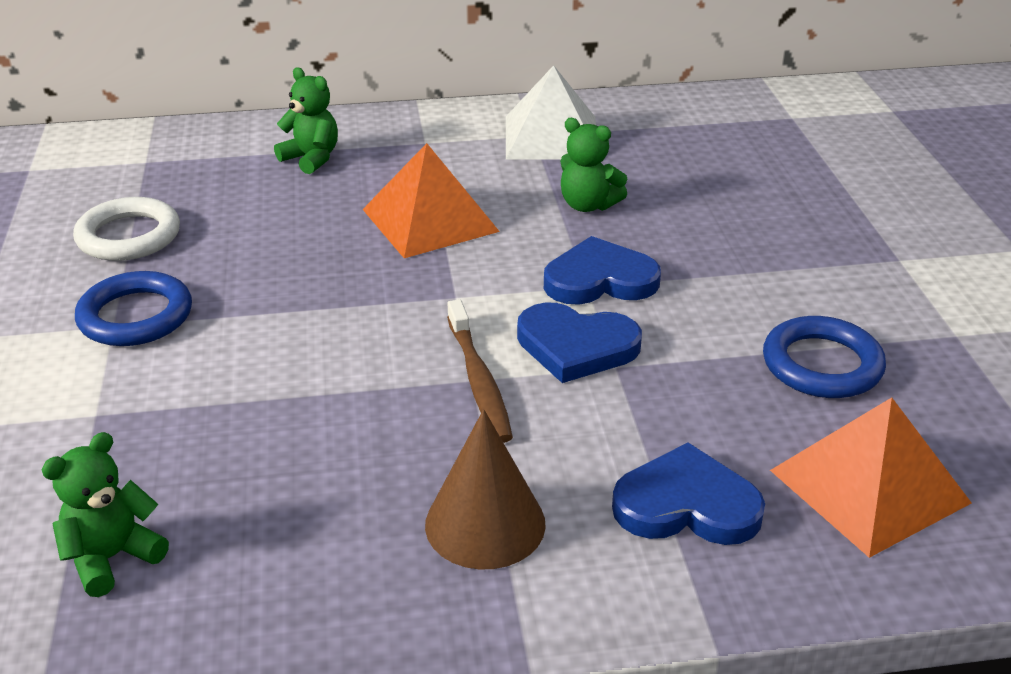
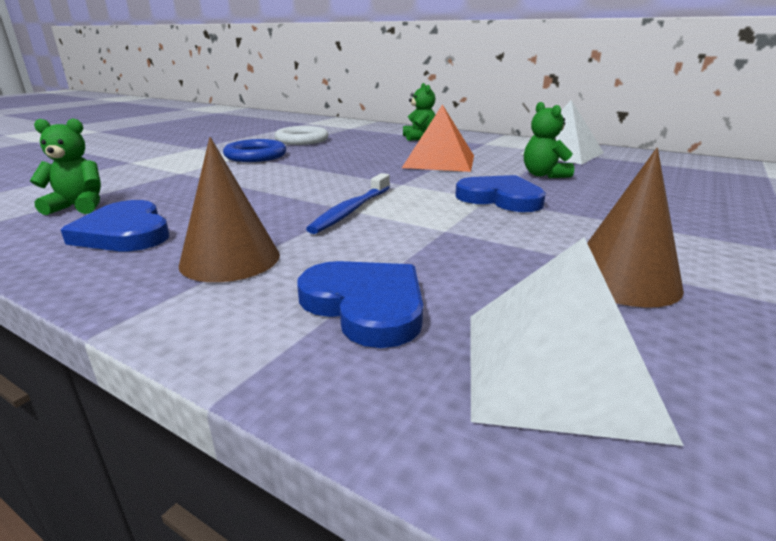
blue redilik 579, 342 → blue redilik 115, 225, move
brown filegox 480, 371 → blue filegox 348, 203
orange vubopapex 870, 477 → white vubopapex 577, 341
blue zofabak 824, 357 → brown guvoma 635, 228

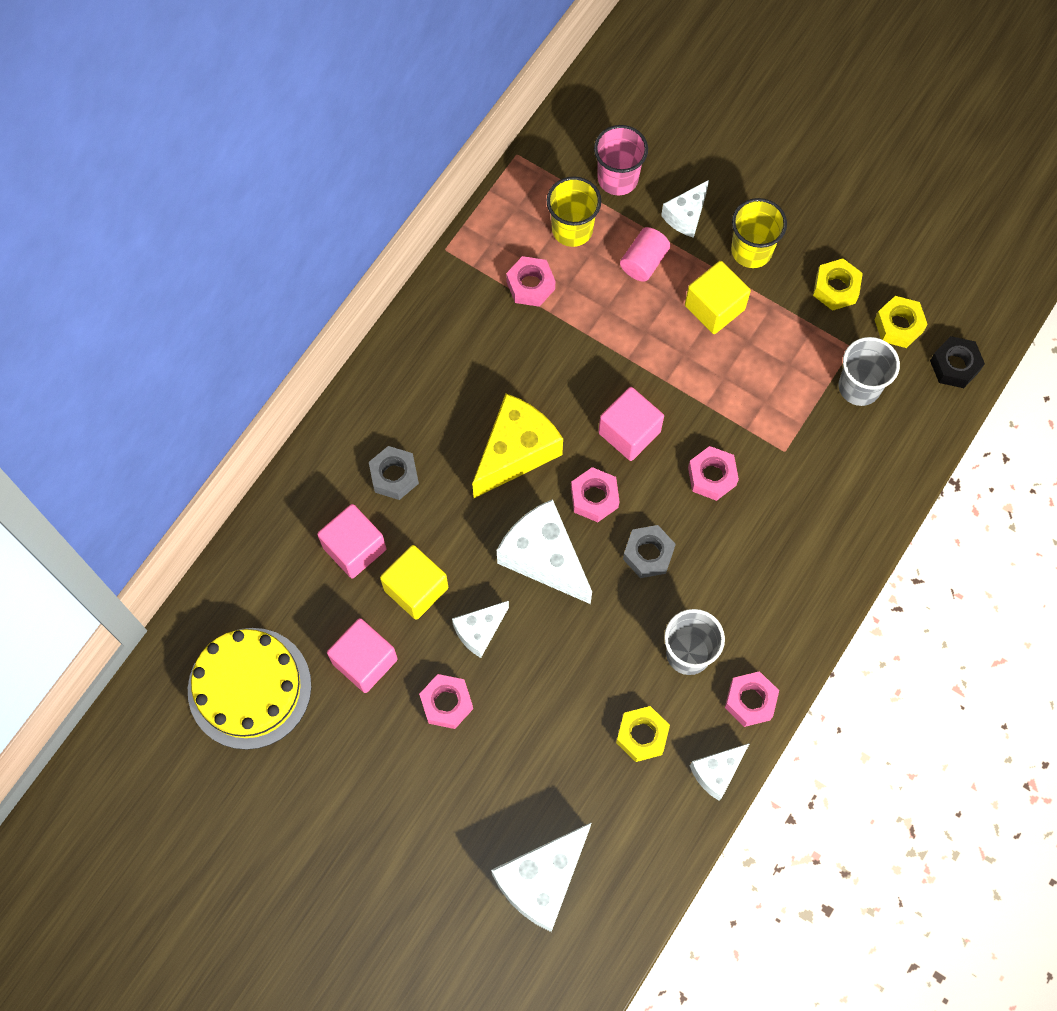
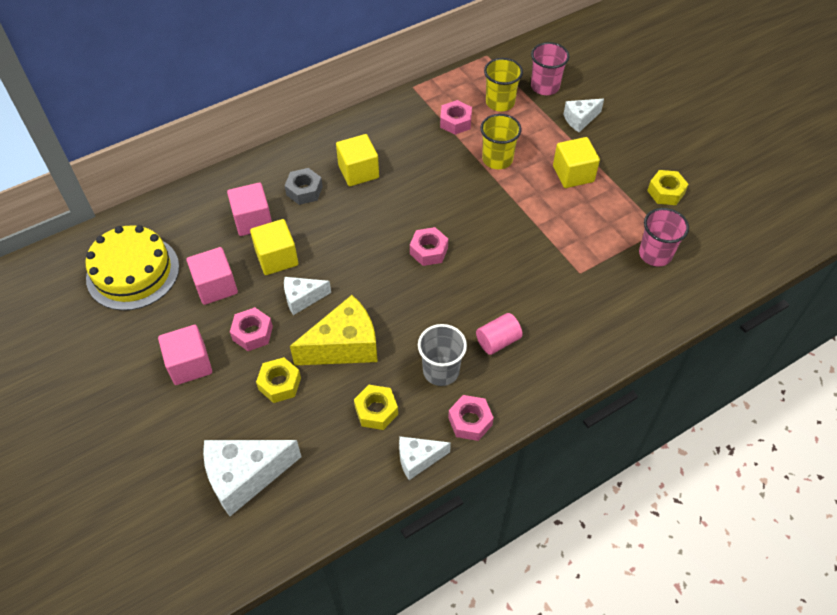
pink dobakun 631, 424 → pink dobakun 185, 355, move
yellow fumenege 901, 322 → yellow fumenege 278, 380, move
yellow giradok 517, 445 → yellow giradok 334, 330, move
- → yellow dobakun 357, 160
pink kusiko 645, 254 → pink kusiko 499, 334, move
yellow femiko 759, 233 → yellow femiko 501, 141, move
grey femiko 869, 371 → pink femiko 664, 237
white giradok 544, 551 → -
grey fumenege 649, 551 → -
pink fumenege 713, 473 → -
black fumenege 957, 362 → -

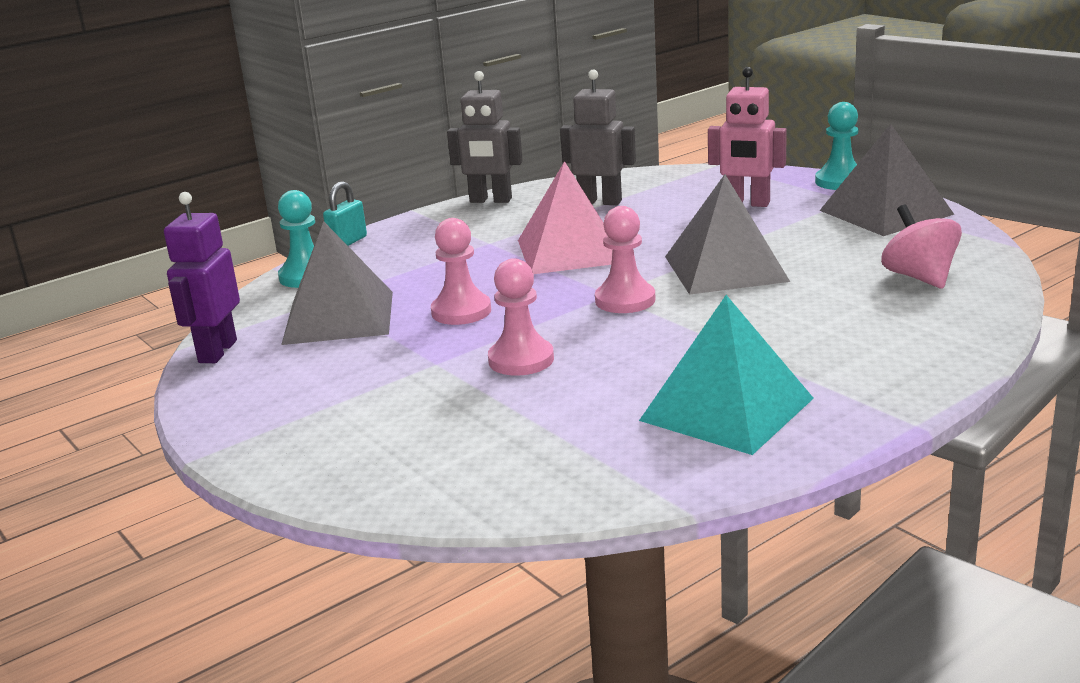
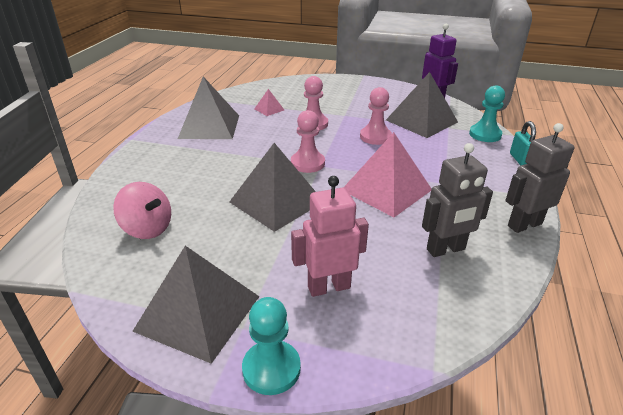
turquoise vubopapex 726, 375 → grey vubopapex 208, 107
- → pink vubopapex 269, 102

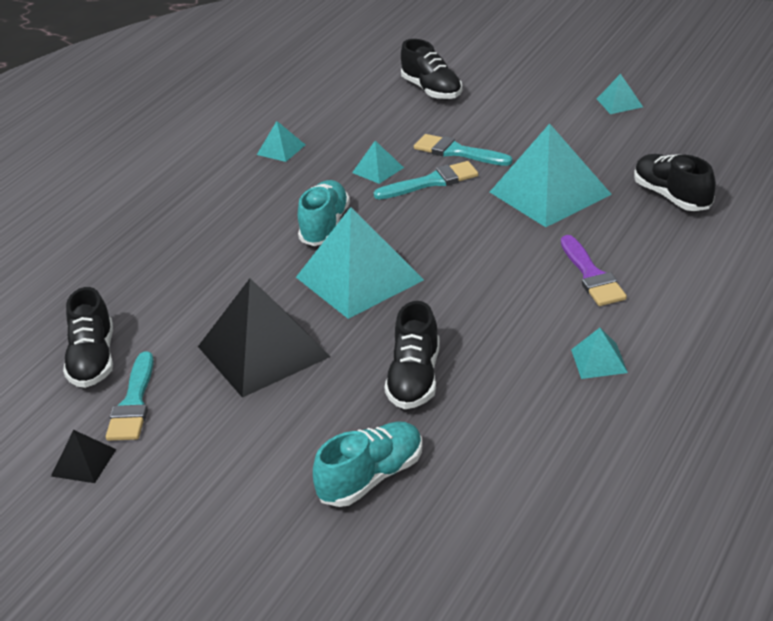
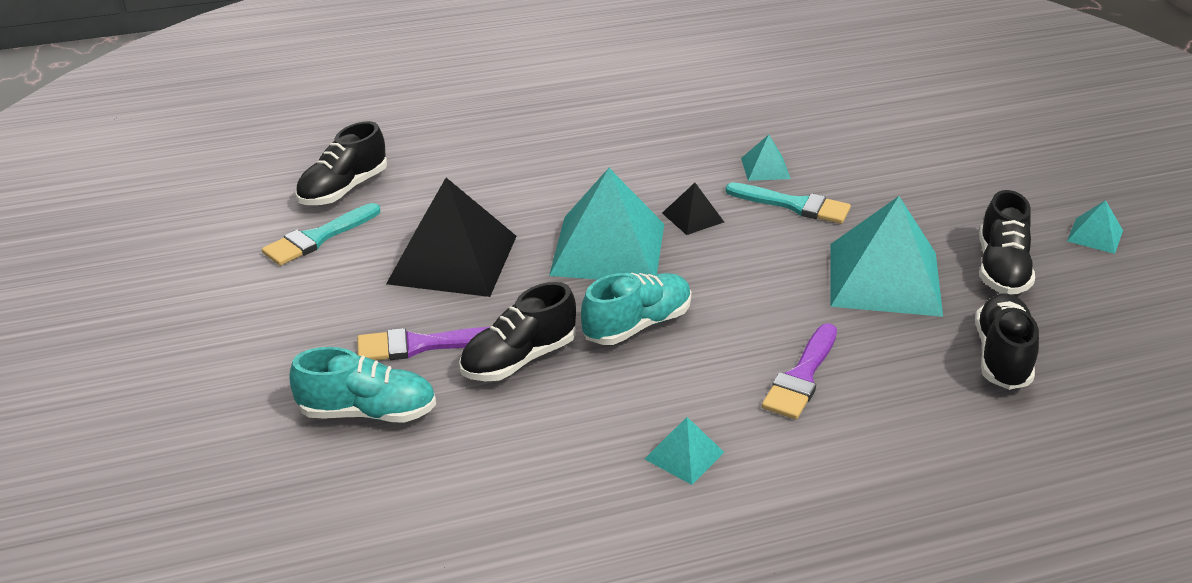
- → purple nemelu 423, 343
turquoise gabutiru 324, 213 → turquoise gabutiru 636, 308, move
black vubopapex 83, 456 → black vubopapex 693, 209, move
black gabutiru 431, 69 → black gabutiru 1007, 242, move
turquoise vubopapex 281, 141 → -
turquoise nemelu 463, 150 → -

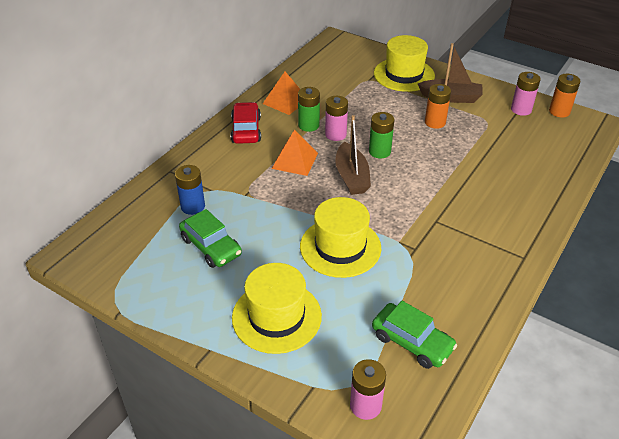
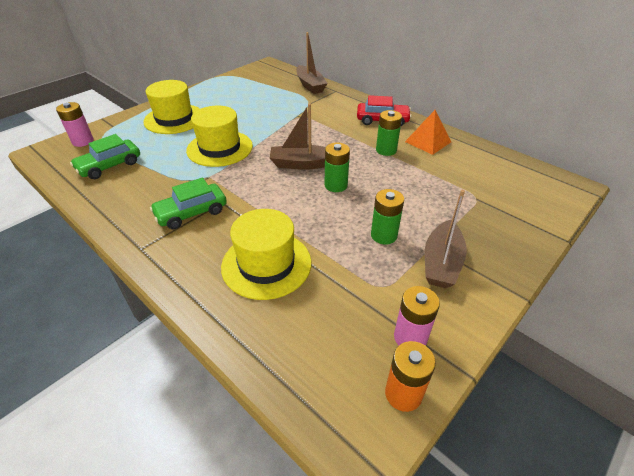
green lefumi 210, 238 → green lefumi 188, 203, move
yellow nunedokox 404, 63 → yellow nunedokox 266, 254, move
- → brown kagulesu 312, 63
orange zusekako 438, 106 → green zusekako 387, 217
blue zusekako 190, 190 → -
orange vubopapex 295, 152 → -
pink zusekako 336, 118 → -

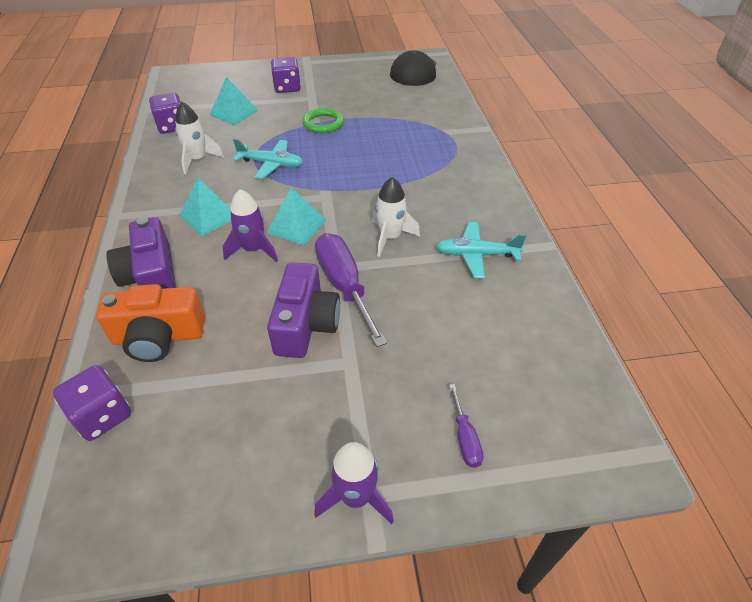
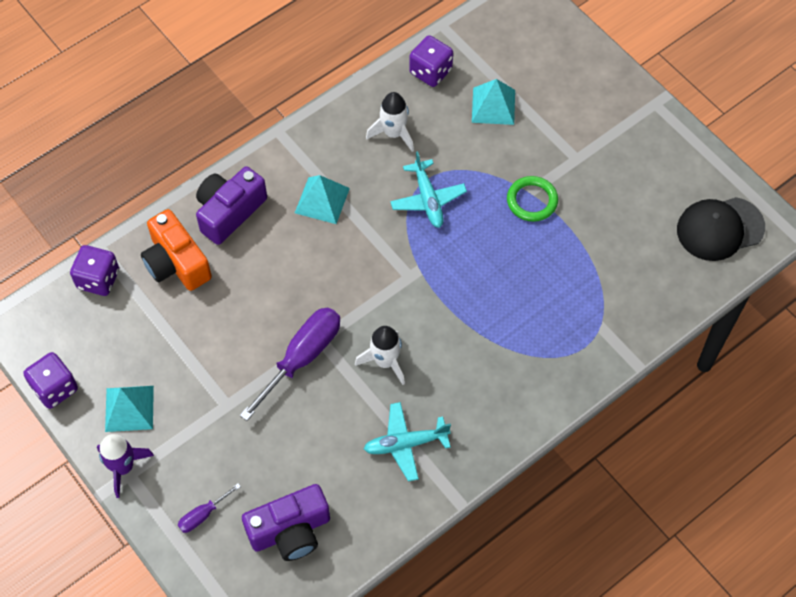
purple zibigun 286, 75 → purple zibigun 50, 380, move
turquoise vubopapex 296, 216 → turquoise vubopapex 129, 409, move
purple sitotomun 303, 310 → purple sitotomun 286, 522, move
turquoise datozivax 481, 250 → turquoise datozivax 407, 442, 75 degrees counterclockwise
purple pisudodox 250, 225 → -

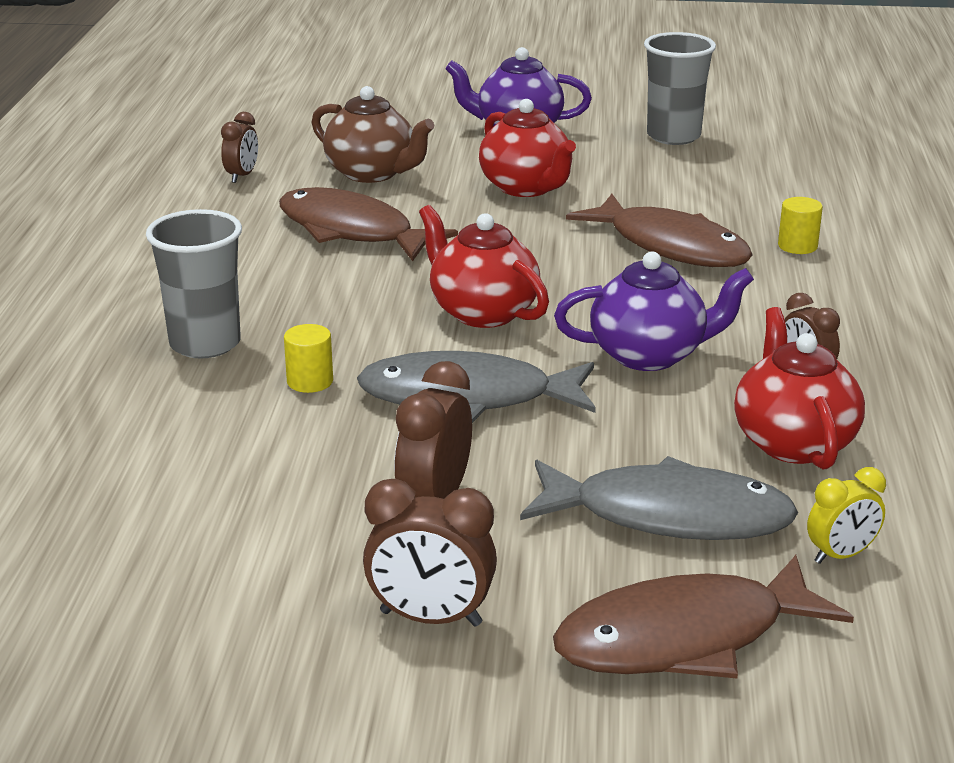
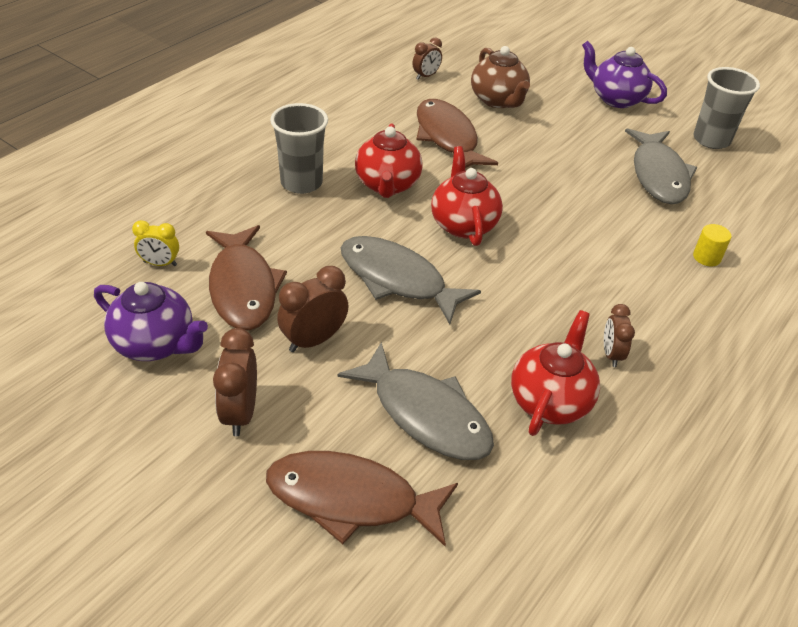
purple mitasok 654, 311 → purple mitasok 151, 321, move
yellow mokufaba 846, 515 → yellow mokufaba 155, 243, move
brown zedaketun 659, 230 → brown zedaketun 246, 278, move
brown mokufaba 430, 553 → brown mokufaba 235, 382, 45 degrees clockwise
red mitasok 527, 148 → red mitasok 389, 160, move
- → grey zedaketun 661, 166
yellow kusiko 308, 358 → -

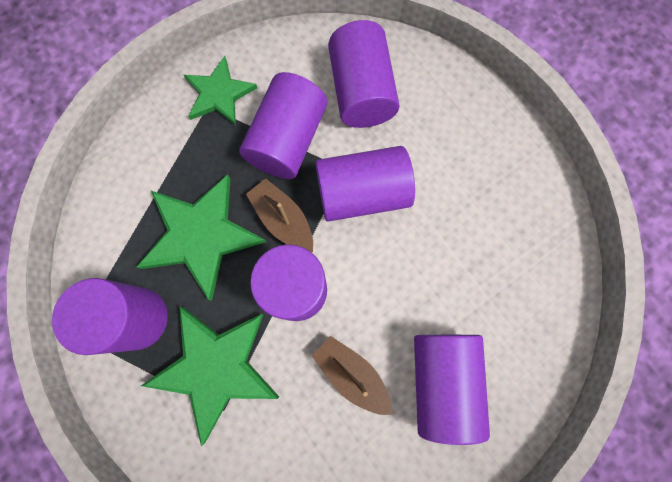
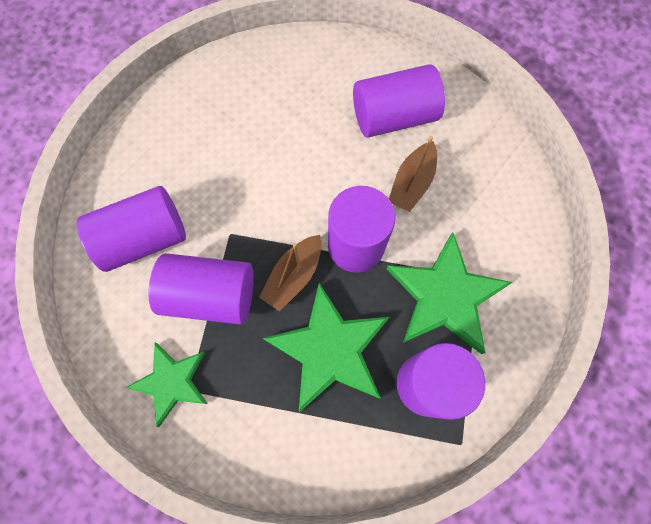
purple kusiko 365, 184 → -

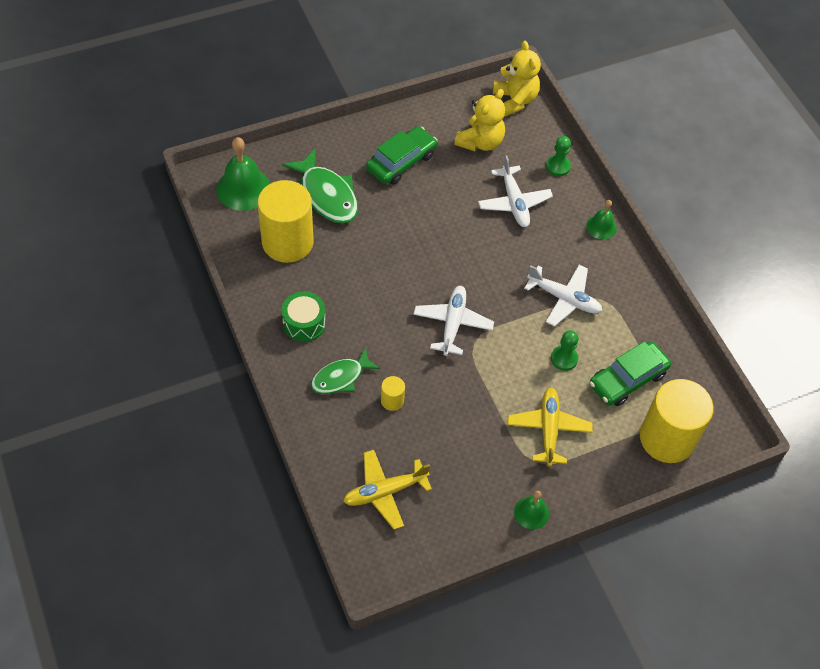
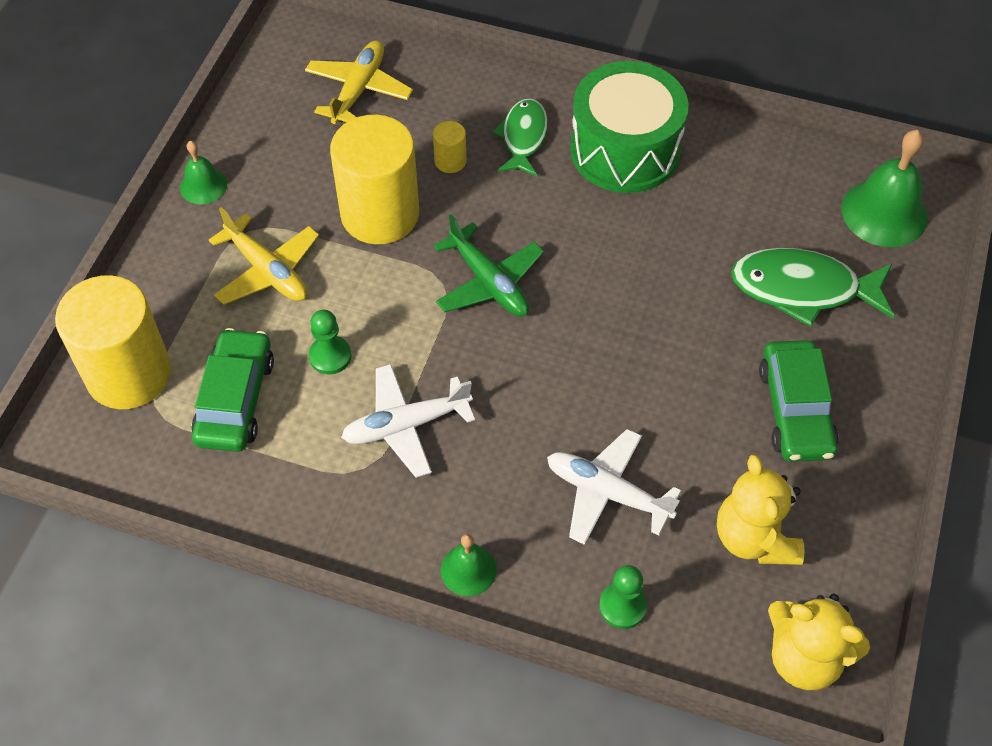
yellow kusiko 286, 221 → yellow kusiko 374, 179, move
white datozivax 453, 321 → green datozivax 489, 265
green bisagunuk 304, 316 → green bisagunuk 629, 127, x1.82

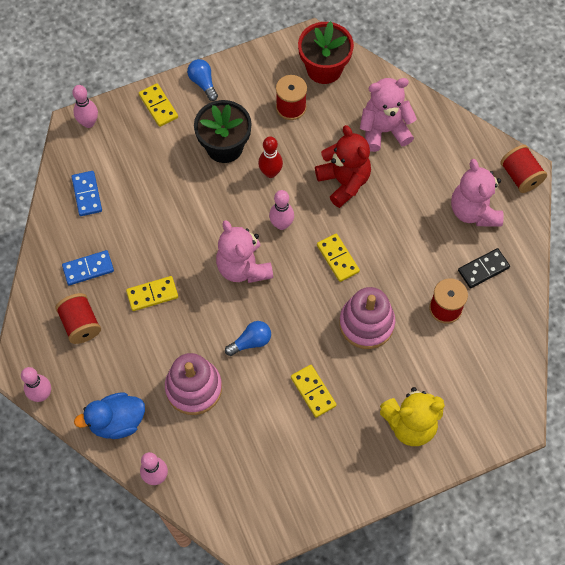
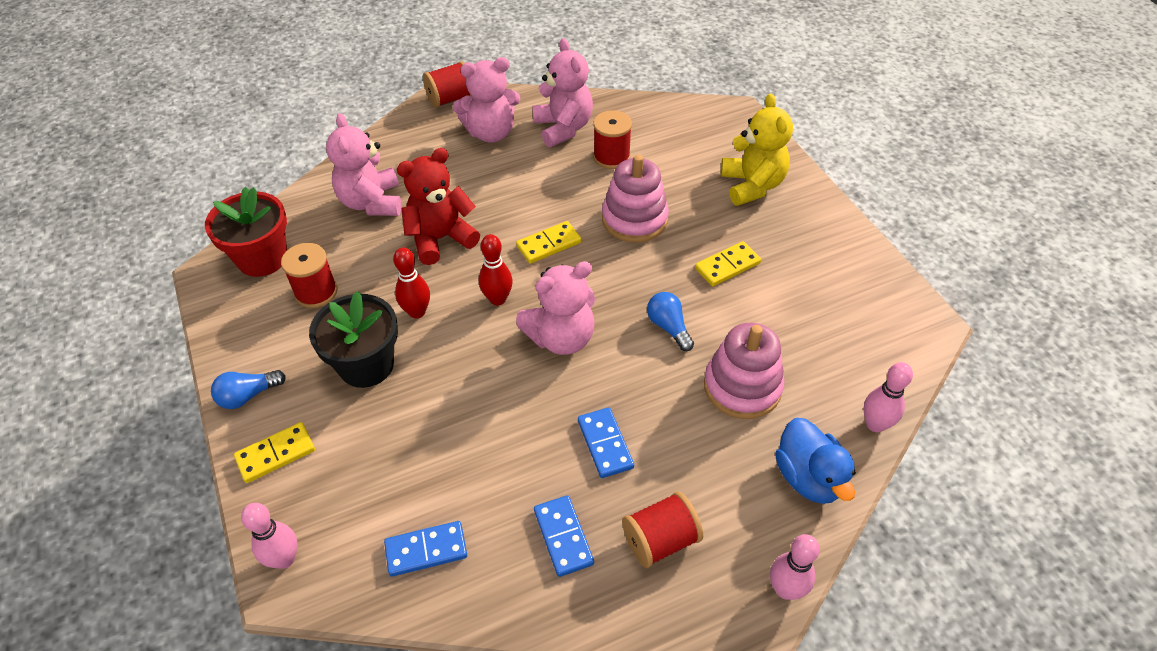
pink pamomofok 281, 210 → red pamomofok 496, 269
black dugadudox 484, 268 → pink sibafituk 562, 92
yellow dugadudox 152, 293 → blue dugadudox 606, 442

